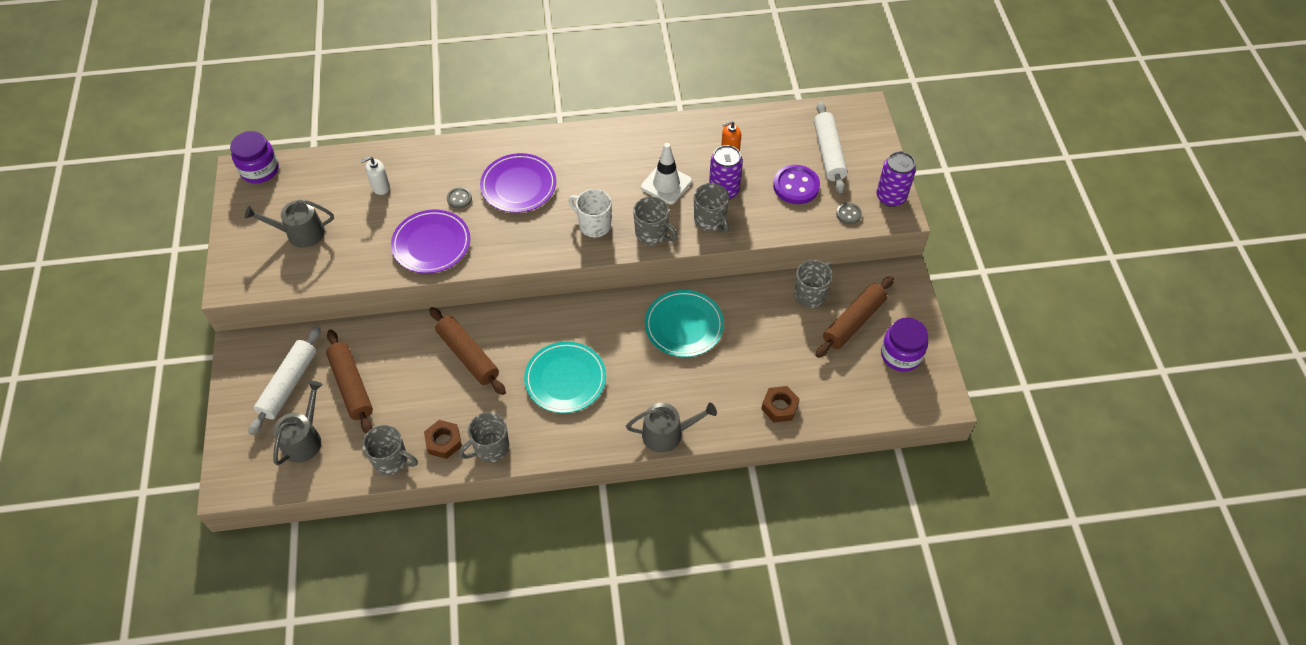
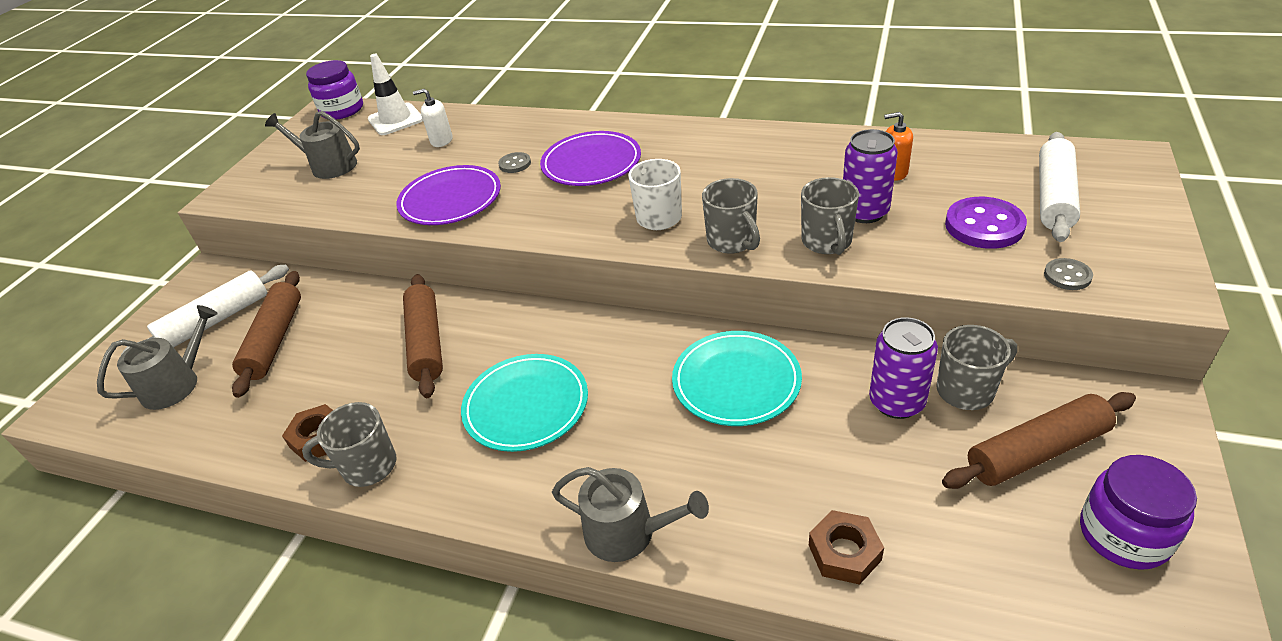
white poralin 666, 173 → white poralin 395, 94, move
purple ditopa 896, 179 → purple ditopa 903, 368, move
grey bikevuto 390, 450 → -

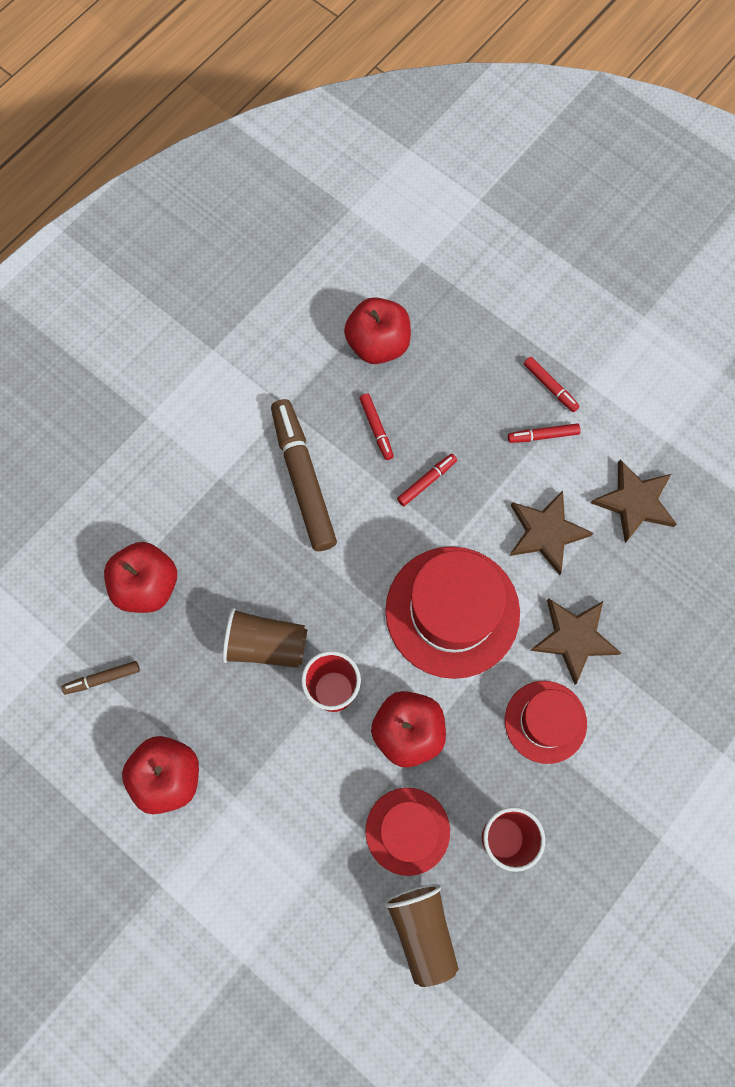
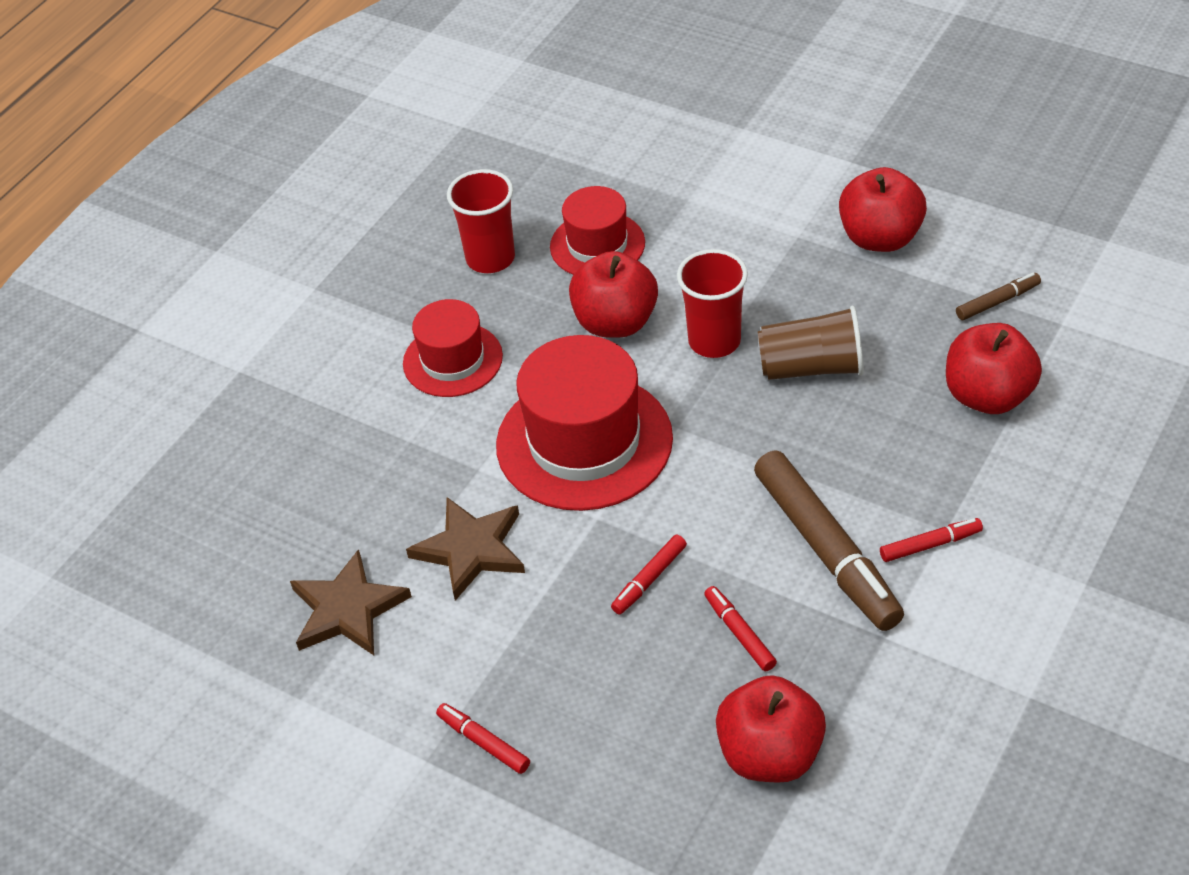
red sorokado 544, 433 → red sorokado 931, 540, move
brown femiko 421, 935 → -
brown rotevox 575, 641 → -

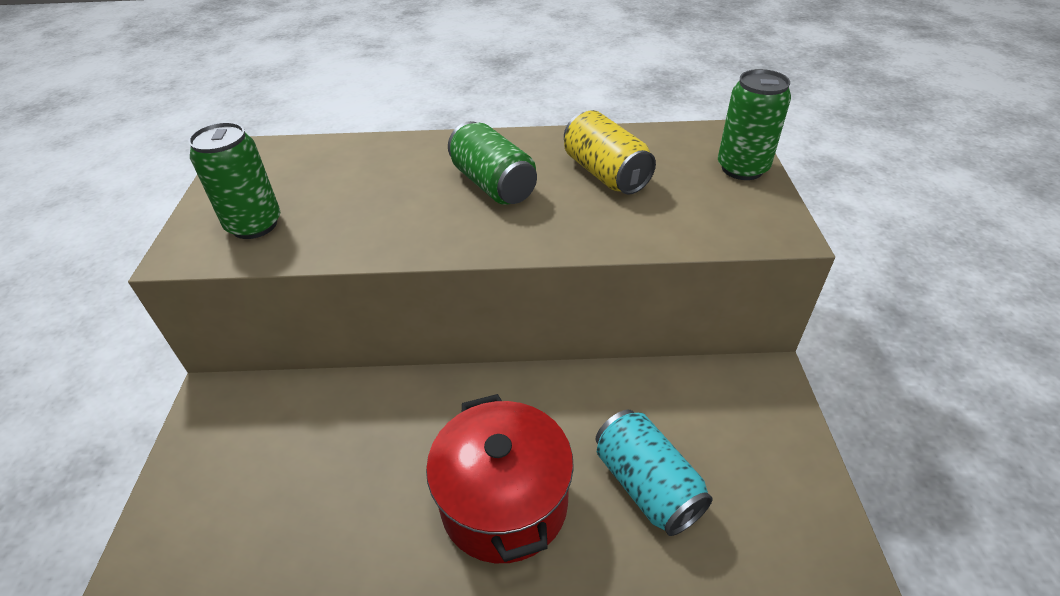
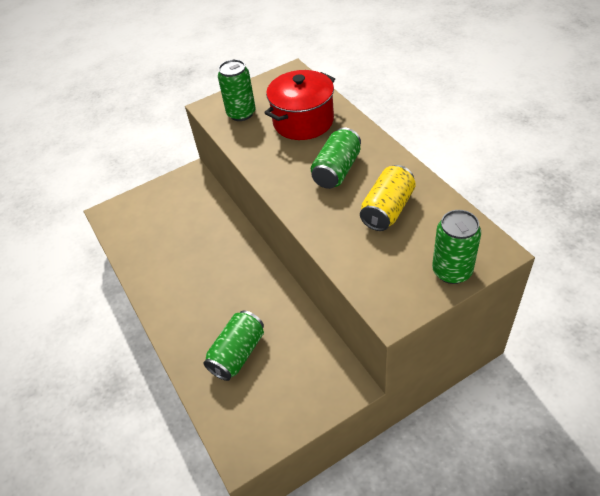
turquoise ditopa 654, 473 → green ditopa 234, 345
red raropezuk 500, 478 → red raropezuk 299, 105, move

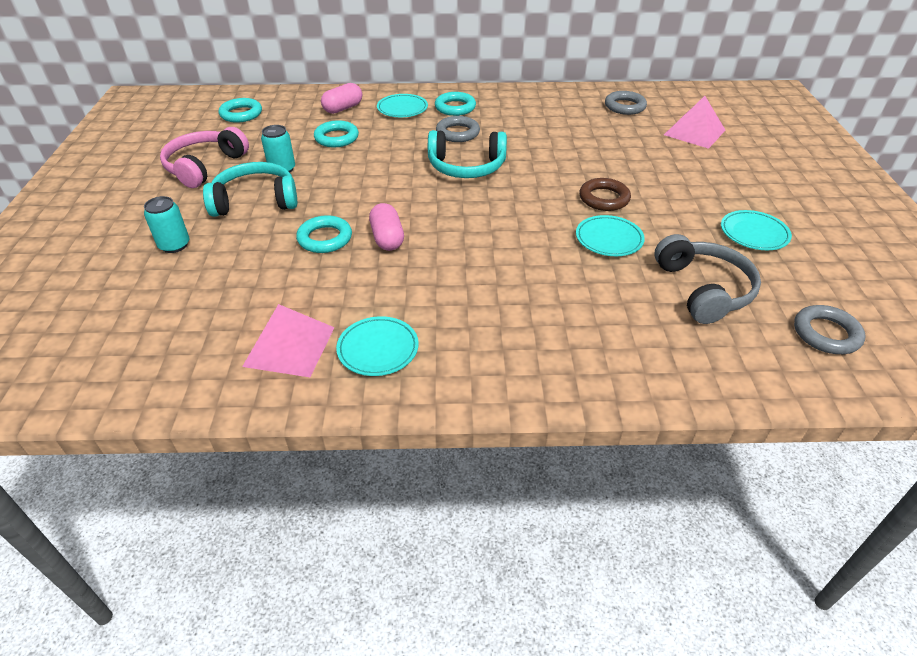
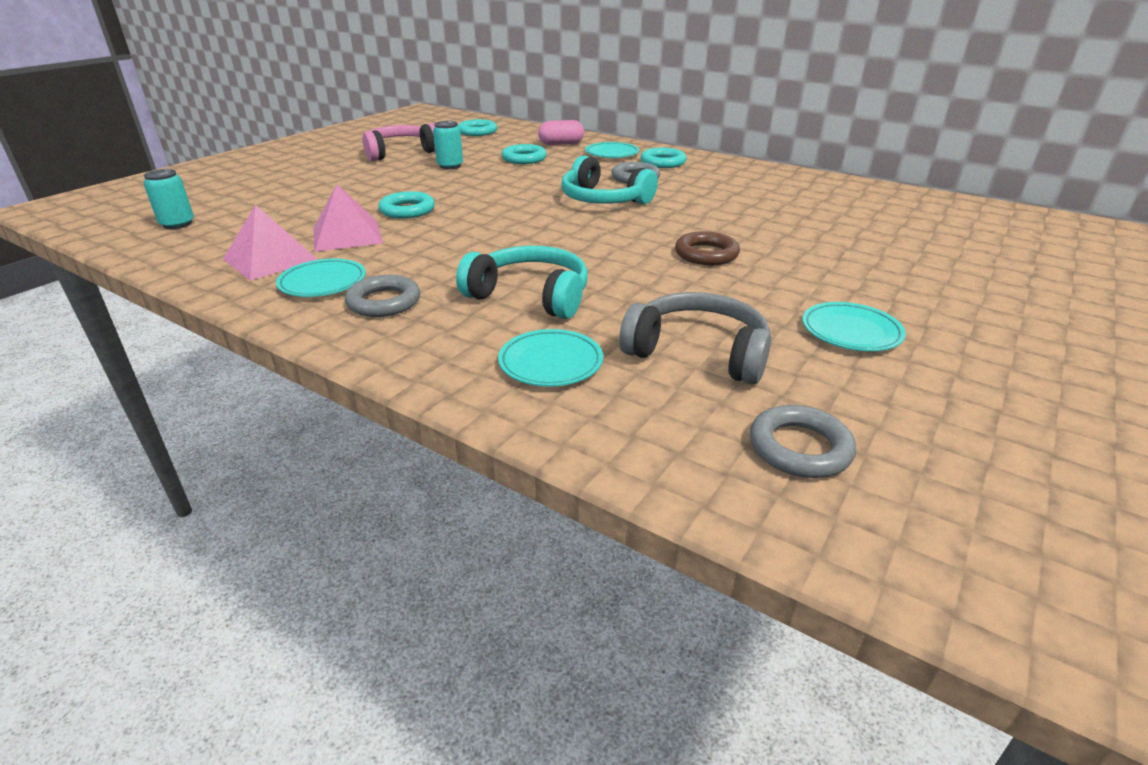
turquoise ditopa 166, 224 → turquoise ditopa 169, 199, move
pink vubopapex 694, 122 → pink vubopapex 348, 218, move
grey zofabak 626, 103 → grey zofabak 382, 296, move
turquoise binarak 250, 189 → turquoise binarak 522, 282, move
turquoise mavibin 610, 235 → turquoise mavibin 550, 358, move
grey binarak 707, 279 → grey binarak 695, 338, 90 degrees counterclockwise
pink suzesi 386, 227 → -

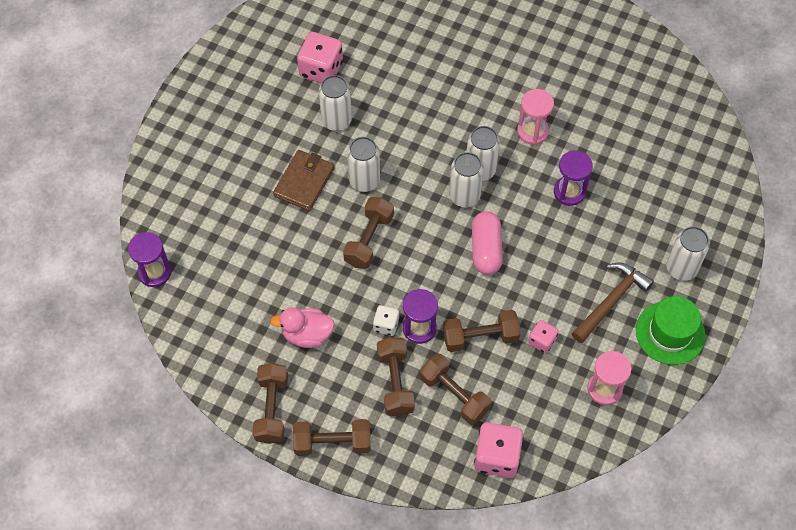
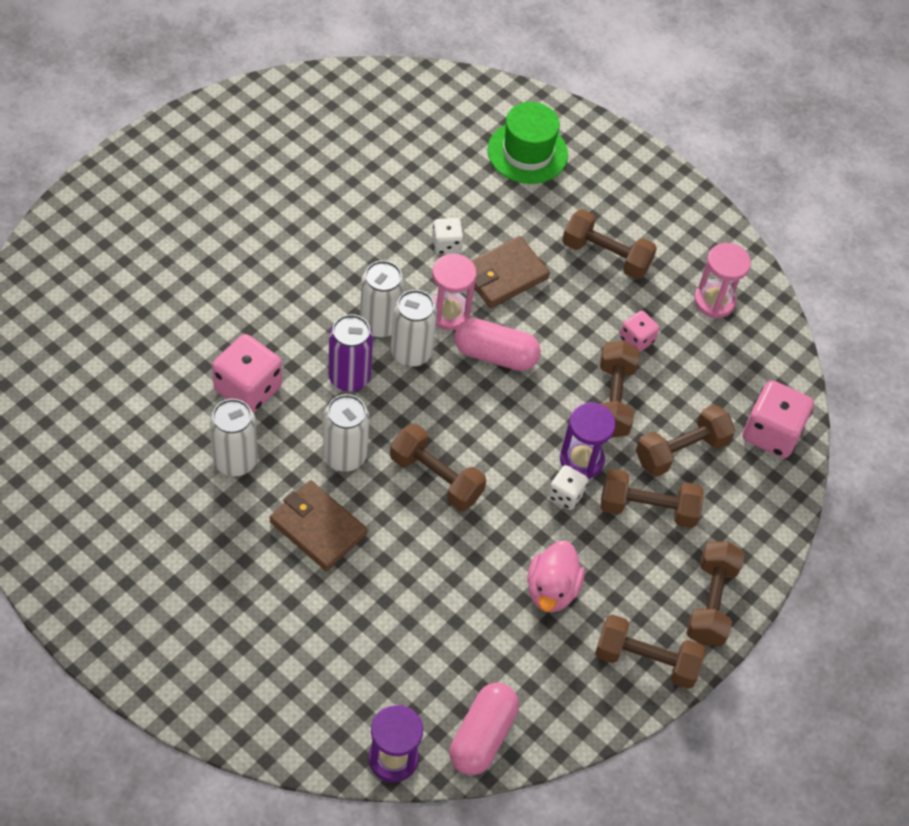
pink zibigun 320, 57 → pink zibigun 247, 373, move
- → purple ditopa 350, 353
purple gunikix 573, 178 → white zibigun 447, 236
pink gunikix 535, 117 → pink gunikix 454, 292, move
- → pink suzesi 484, 729
- → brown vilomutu 510, 272
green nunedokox 671, 330 → green nunedokox 528, 143, move
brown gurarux 613, 303 → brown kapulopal 609, 244
white ditopa 688, 253 → -

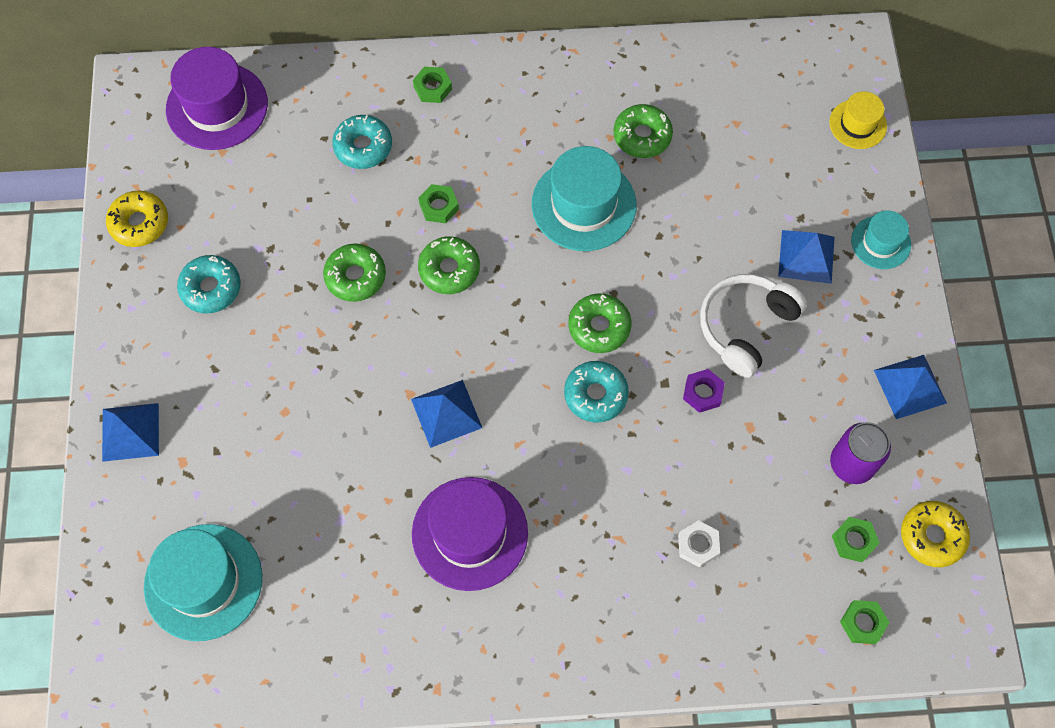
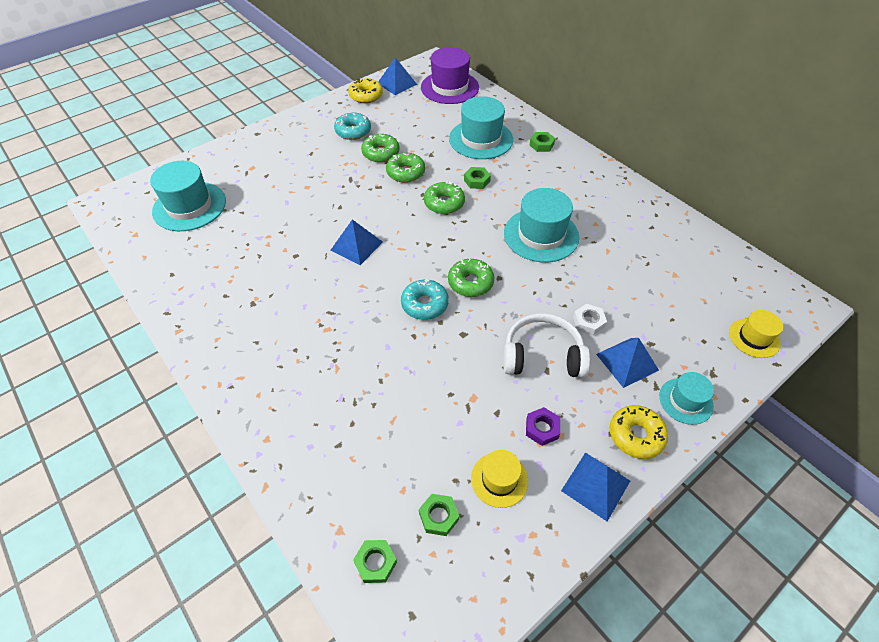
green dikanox 643, 131 → green dikanox 380, 148, move
blue vubopapex 130, 432 → blue vubopapex 397, 76, move
turquoise dikanox 362, 142 → turquoise nunedokox 481, 127
purple ditopa 860, 453 → yellow nunedokox 499, 479
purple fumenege 704, 391 → purple fumenege 543, 426, move
white fumenege 699, 544 → white fumenege 590, 319, move
yellow dikanox 935, 534 → yellow dikanox 639, 432, move
purple nunedokox 470, 534 → -

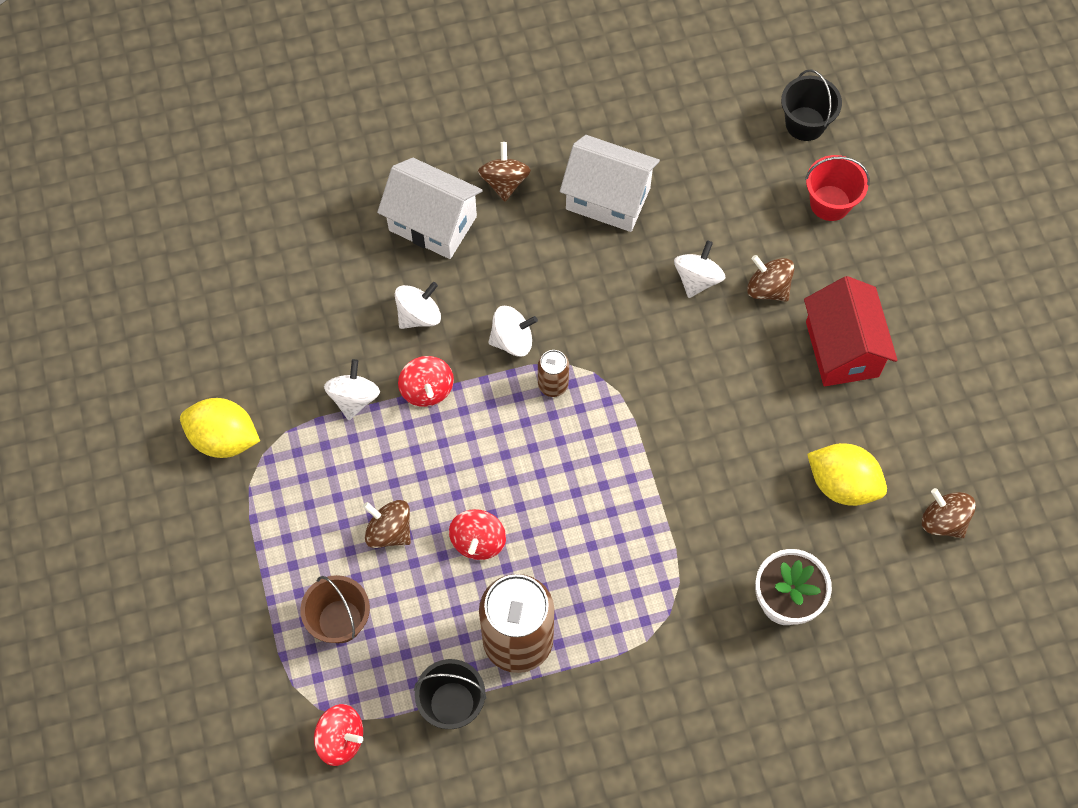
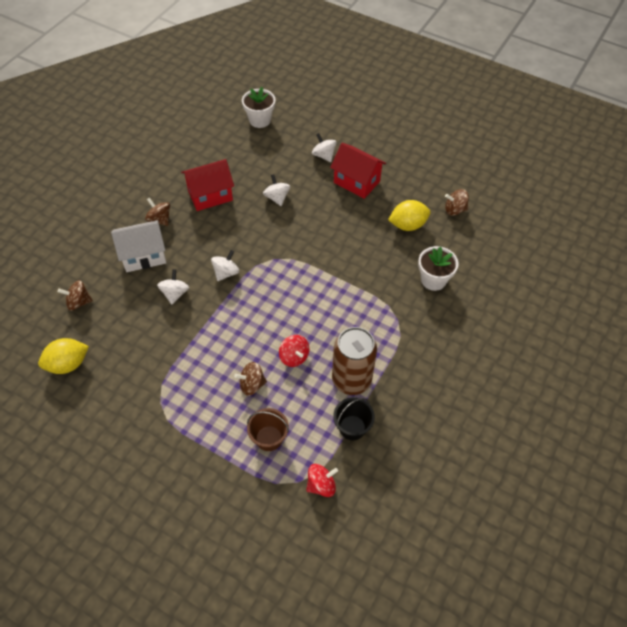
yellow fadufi 220, 428 → yellow fadufi 63, 356, move
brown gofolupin 770, 278 → brown gofolupin 75, 295, move
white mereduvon 610, 183 → red mereduvon 207, 185
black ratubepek 811, 105 → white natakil 258, 107
white gofolupin 352, 389 → white gofolupin 324, 147, move
red gofolupin 426, 381 → -
brown ditopa 553, 373 → -
red ratubepek 837, 188 → -

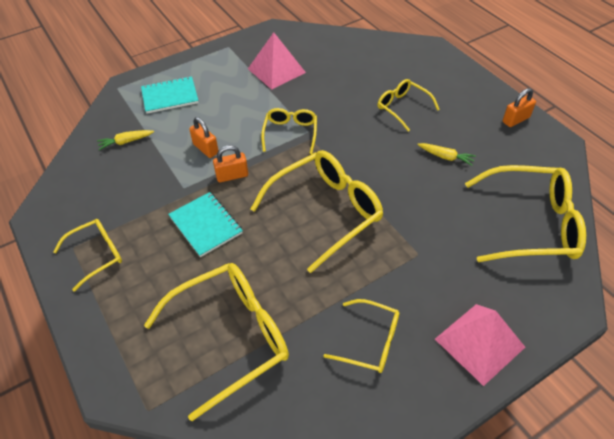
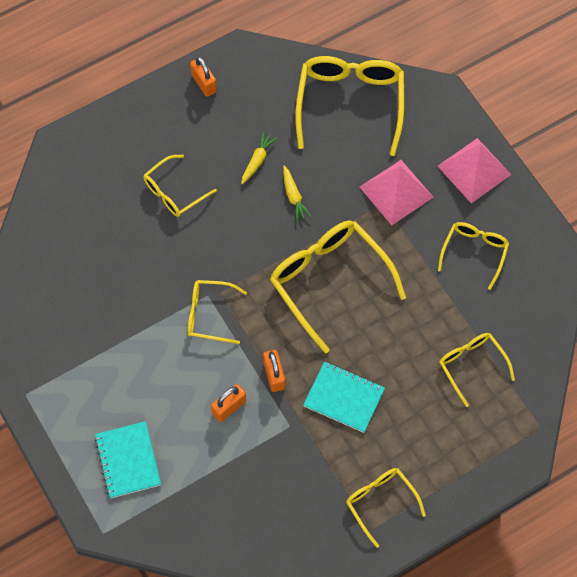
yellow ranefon 125, 140 → yellow ranefon 297, 193, move
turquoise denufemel 205, 224 → turquoise denufemel 344, 397, 60 degrees clockwise
pink vubopapex 277, 61 → pink vubopapex 397, 192, move
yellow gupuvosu 216, 342 → yellow gupuvosu 477, 370, x0.56

